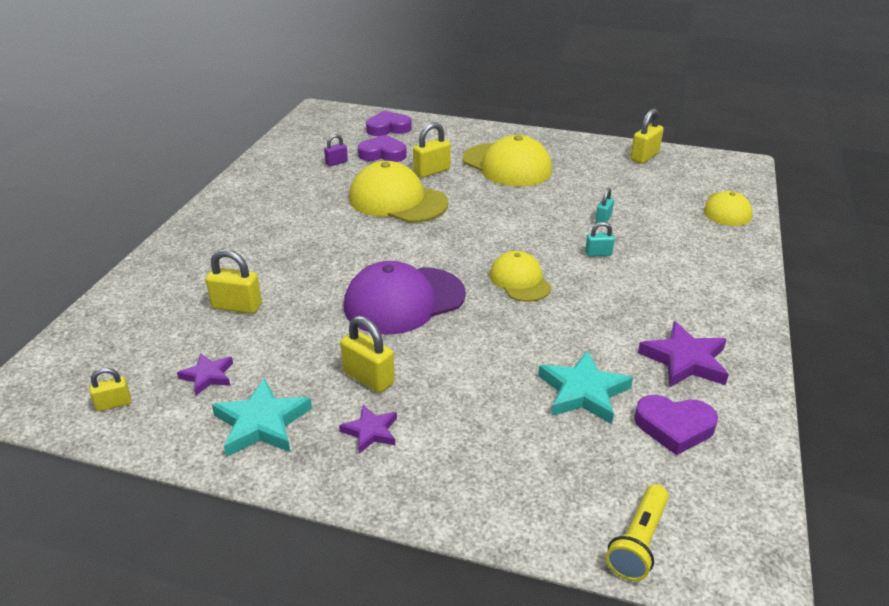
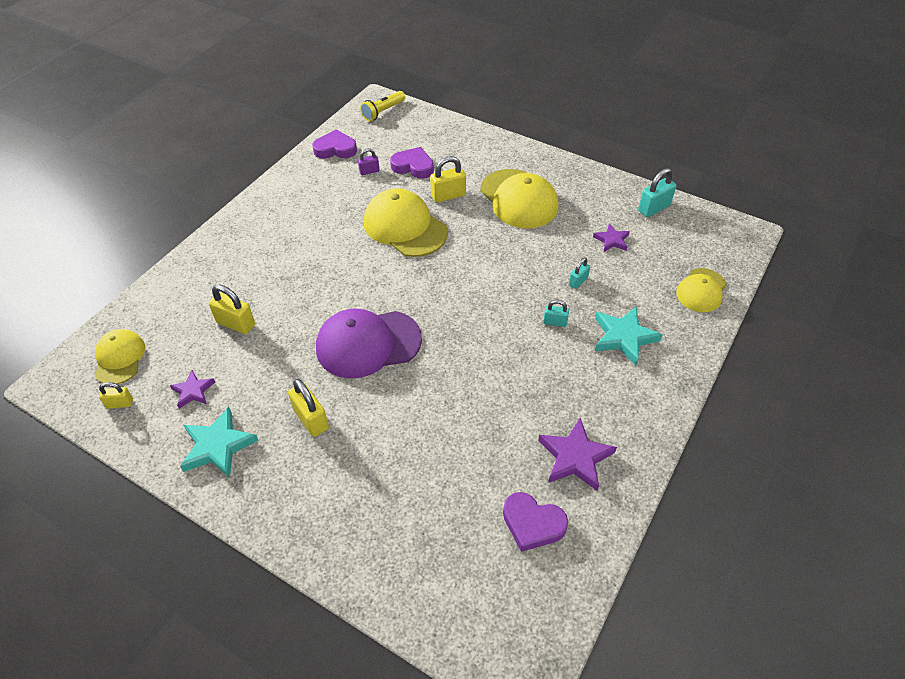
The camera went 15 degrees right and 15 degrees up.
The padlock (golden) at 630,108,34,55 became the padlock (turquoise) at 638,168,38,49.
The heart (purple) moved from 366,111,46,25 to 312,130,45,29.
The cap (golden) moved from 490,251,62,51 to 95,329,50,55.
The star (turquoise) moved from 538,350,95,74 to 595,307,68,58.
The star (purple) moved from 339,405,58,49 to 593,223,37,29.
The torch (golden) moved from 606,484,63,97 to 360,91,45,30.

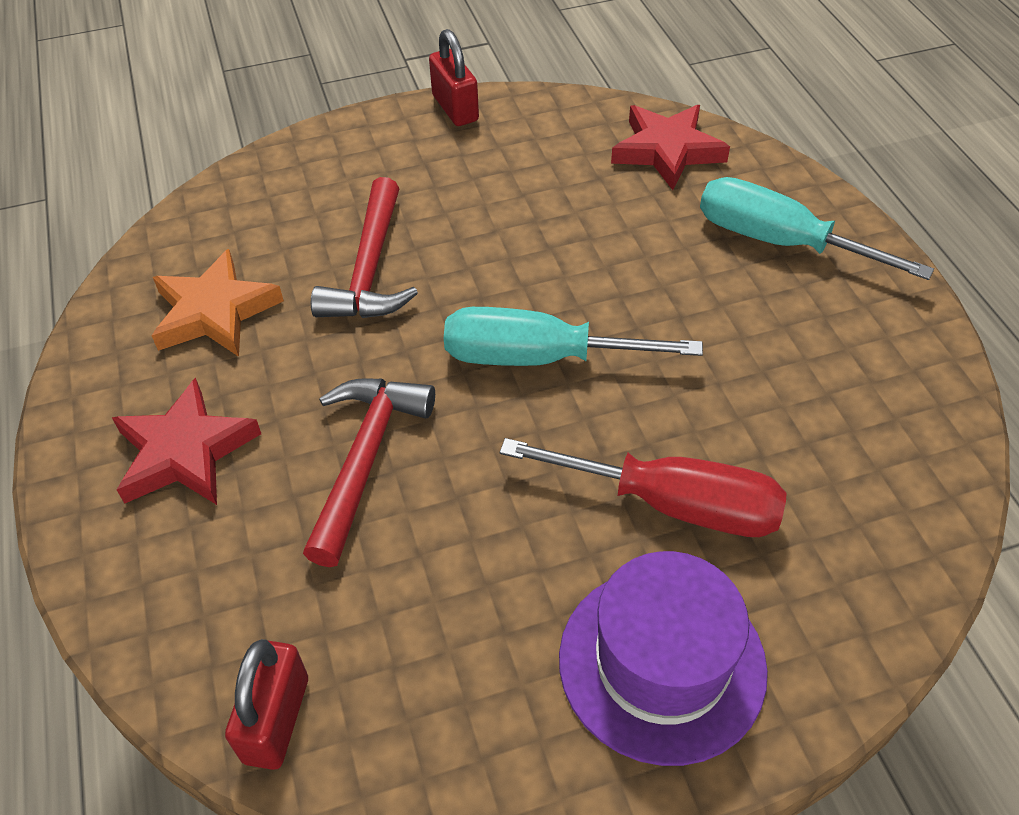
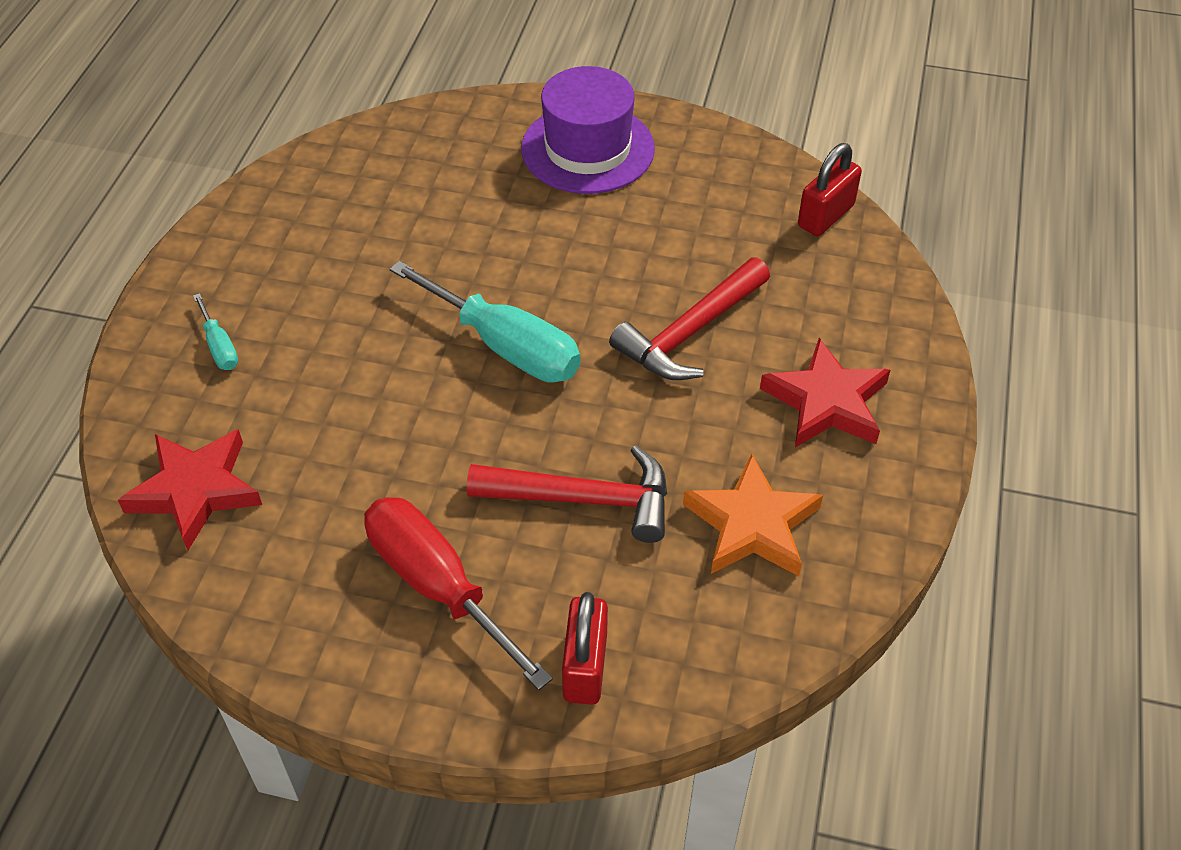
The camera went 150 degrees left and 0 degrees up.
The padlock (scarlet) moved from 429,29,50,97 to 562,592,46,113.
The hammer (scarlet) at 311,177,107,141 turned 60 degrees clockwise.
The flat screwdriver (turquoise) at 700,177,234,103 changed to 0.47 times the size.
The flat screwdriver (scarlet) moved from 500,438,286,99 to 364,497,189,193.

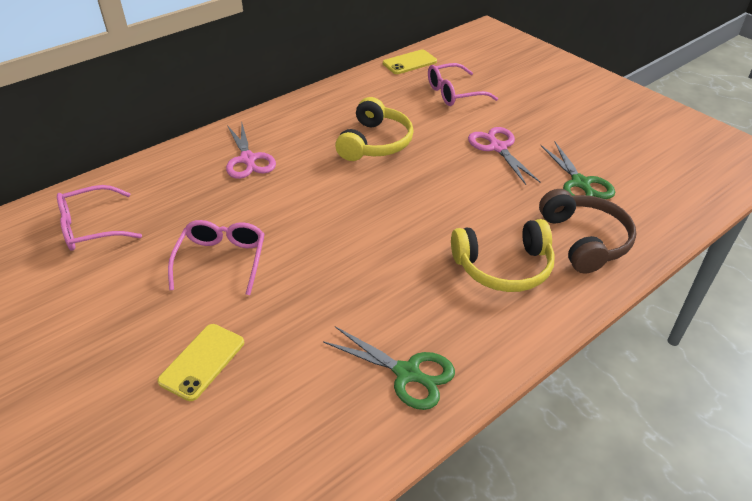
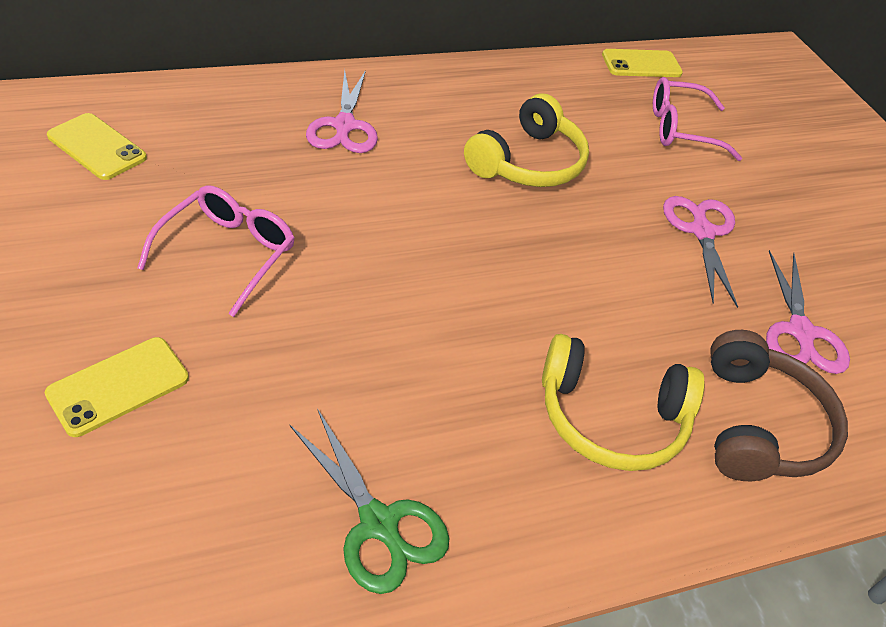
The camera went 15 degrees right and 5 degrees up.
The shears (green) at 540,142,75,57 became the shears (rosy) at 766,250,84,124.
The glasses (rosy) at 57,185,85,66 was replaced by the mobile phone (golden) at 47,113,100,67.

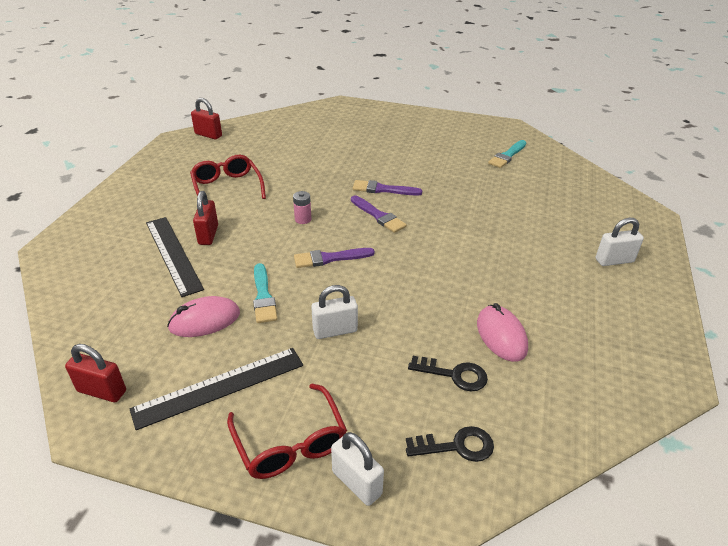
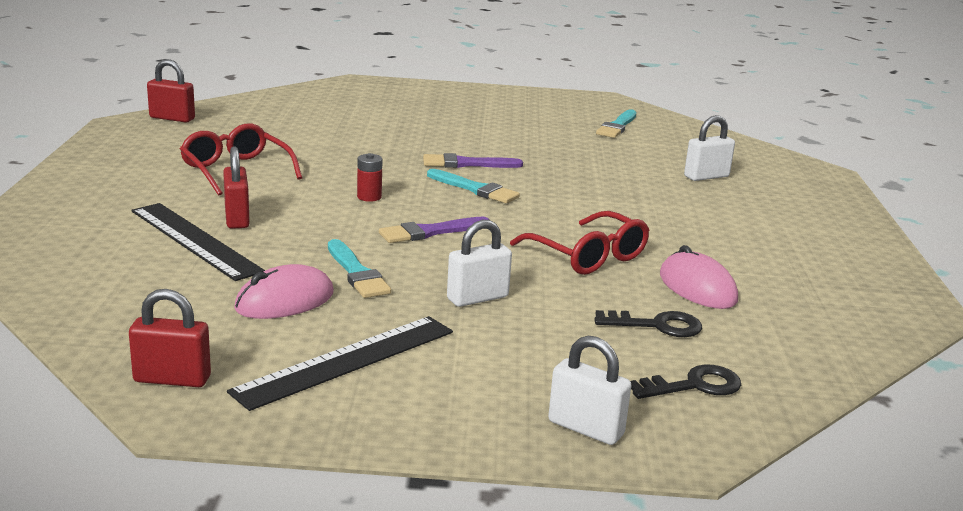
The camera went 15 degrees left and 15 degrees down.
The AA battery (rosy) at 293,191,18,33 became the AA battery (scarlet) at 357,153,25,49.
The paintbrush (purple) at 351,195,56,38 became the paintbrush (turquoise) at 427,169,93,34.
The padlock (snow-white) moved from 596,218,48,48 to 684,115,51,66.
The glasses (scarlet) moved from 227,383,120,96 to 510,211,139,64.

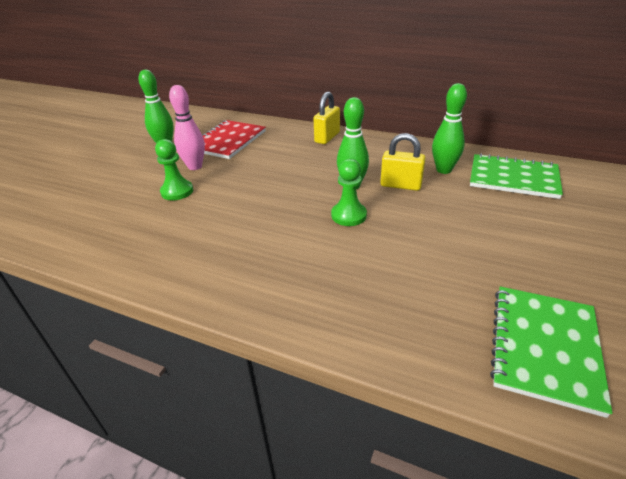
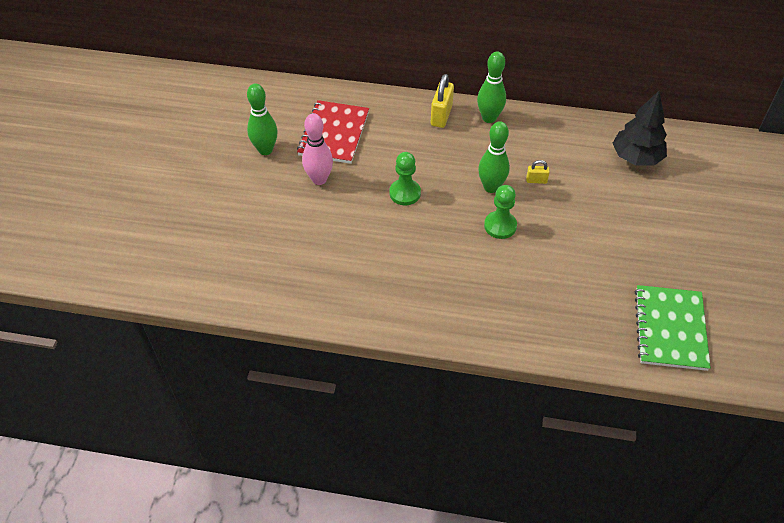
The camera went 15 degrees left and 15 degrees up.
The tenpin (green) moved from 432,83,35,91 to 477,51,29,72.
The padlock (golden) at 380,133,46,58 changed to 0.54 times the size.
The chess pawn (green) moved from 155,139,38,61 to 390,152,31,53.
The notebook (green) at 470,153,93,46 was replaced by the fir tree (ebony) at 613,91,54,75.

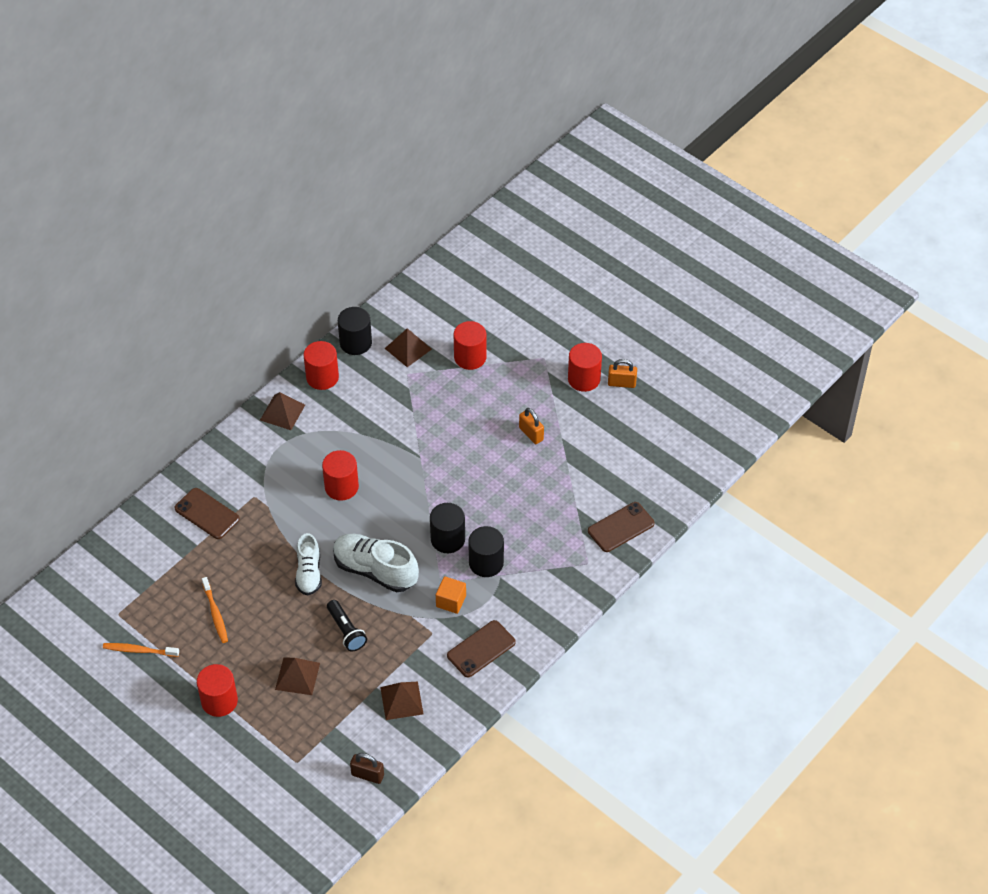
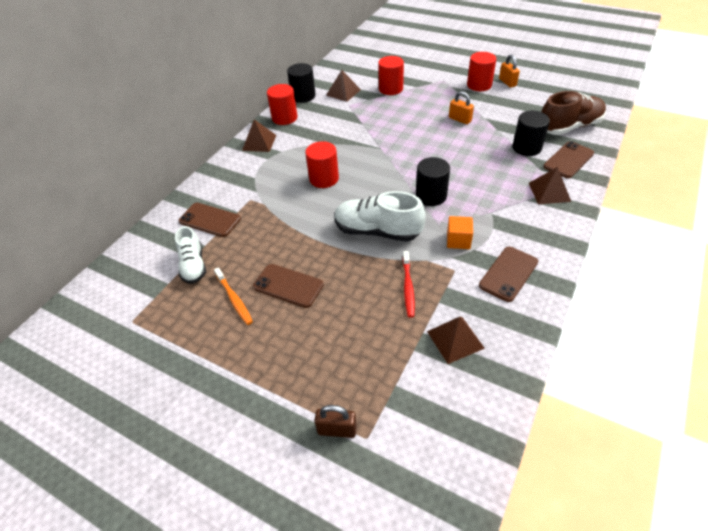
The camera went 10 degrees left and 5 degrees down.
The padlock (orange) at 608,359,29,29 turned 75 degrees clockwise.
The solid cylinder (ebony) moved from 468,526,36,51 to 512,111,38,45.
The sneaker (snow-white) moved from 295,533,27,63 to 175,226,31,58.
The torch (ebony) at 327,600,40,51 disappeared.
The tooth brush (orange) at 103,643,76,14 disappeared.
The pyramid (dark brown) moved from 275,657,45,38 to 529,167,42,37.
The solid cylinder (scarlet) at 197,664,41,53 disappeared.
The padlock (dark brown) moved from 350,753,34,31 to 314,405,43,33.
The sneaker (dark brown) at 541,91,65,44 appeared.
The tooth brush (scarlet) at 403,251,12,67 appeared.
The mobile phone (dark brown) at 253,264,71,44 appeared.

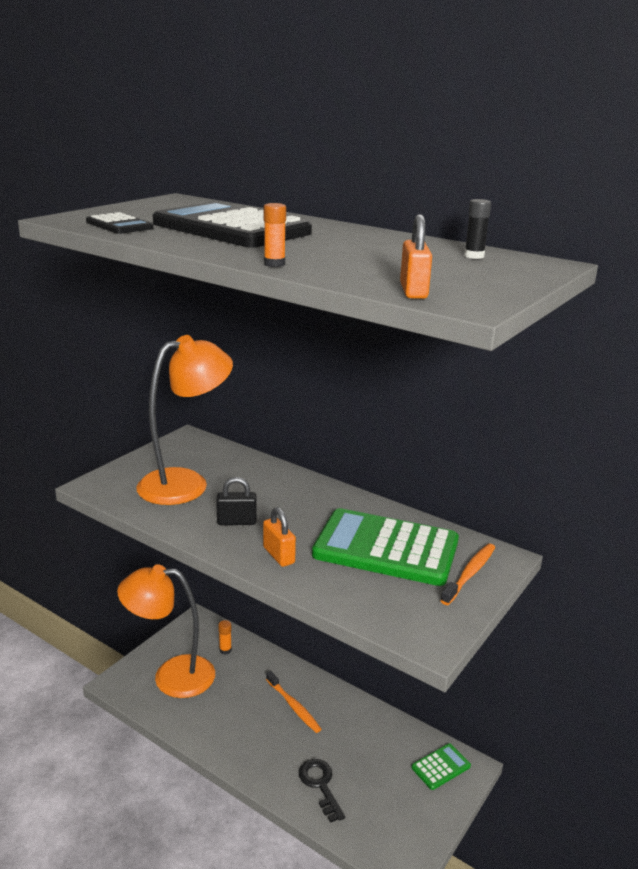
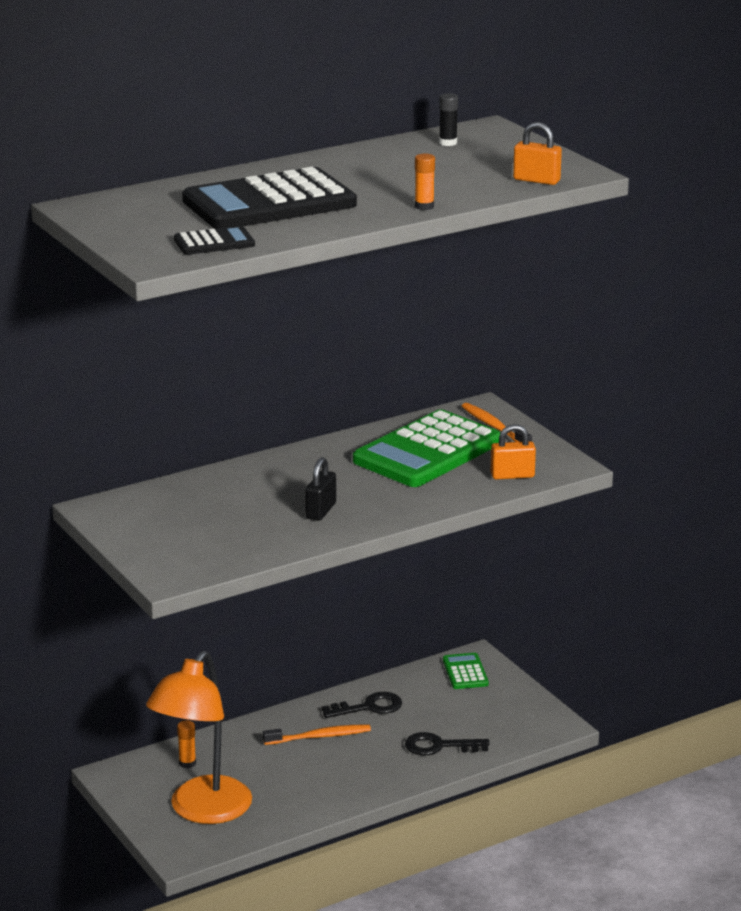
The camera went 65 degrees left and 0 degrees up.
The lamp (orange) at 136,335,97,170 disappeared.
The padlock (orange) moved from 263,507,33,60 to 491,424,45,56.
The key (ebony) at 322,692,80,26 appeared.

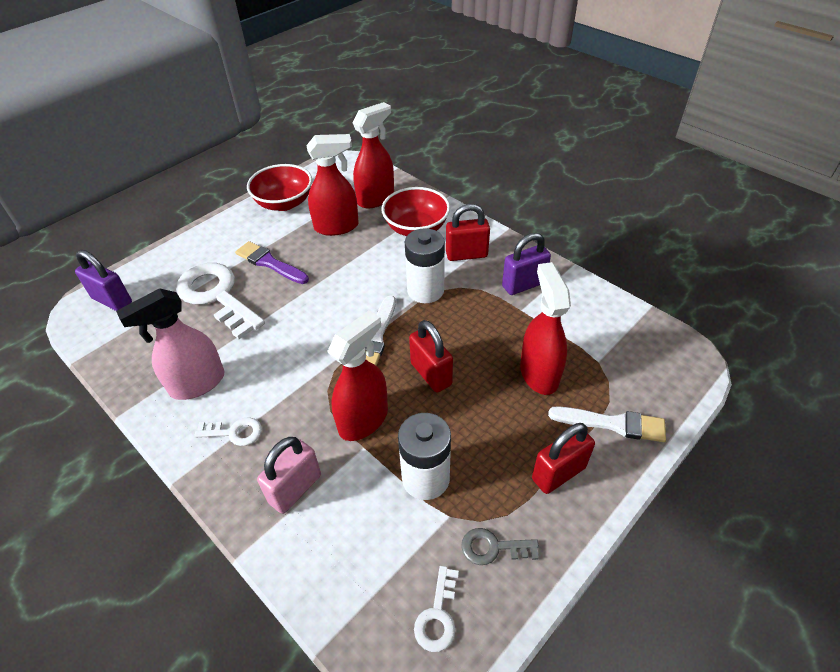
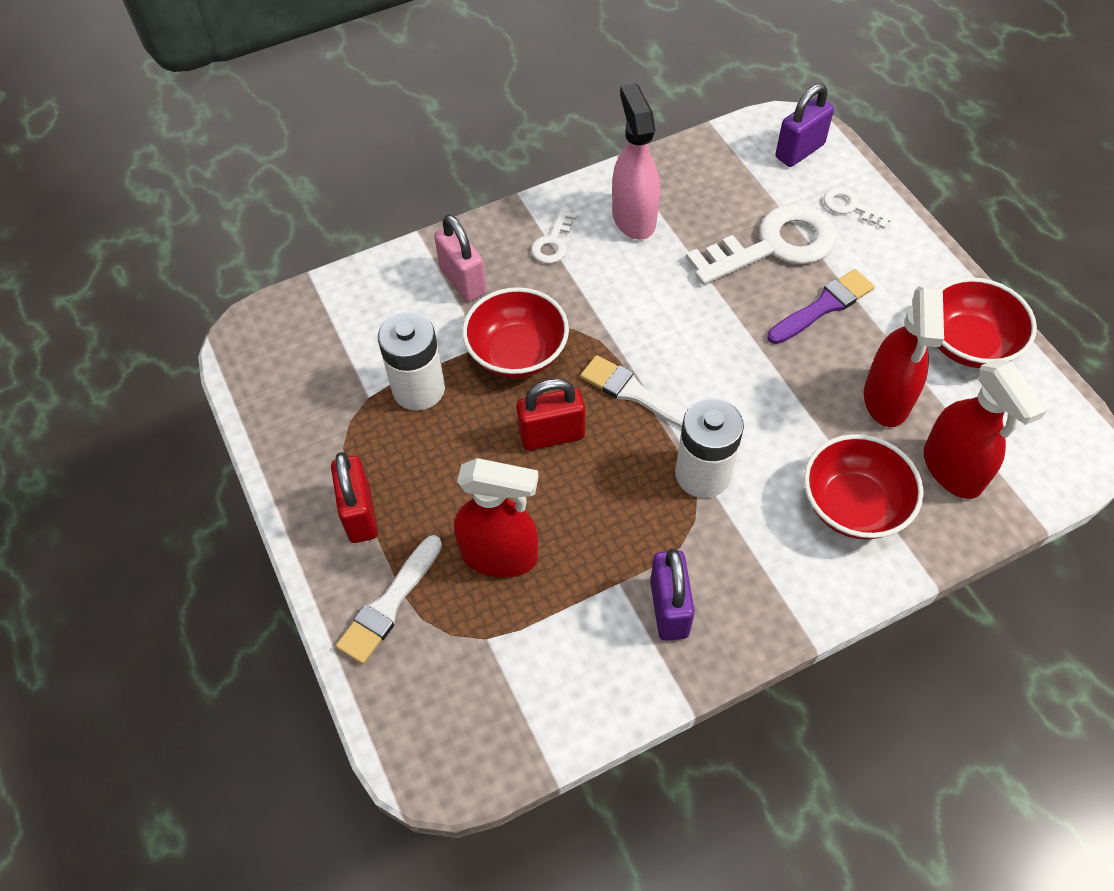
The camera went 110 degrees right and 10 degrees up.
The padlock (scarlet) at 446,204,44,57 disappeared.
The sprayer (scarlet) at 327,310,61,131 was replaced by the deep dish (scarlet) at 462,287,107,91.
The key (gray) at 461,528,78,37 disappeared.
The key (snow-white) moved from 414,566,45,86 to 824,187,69,42.

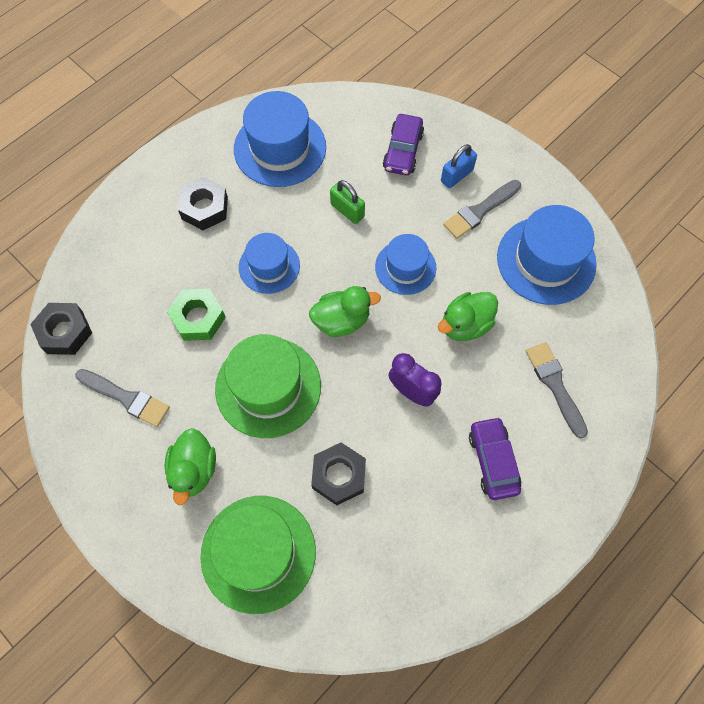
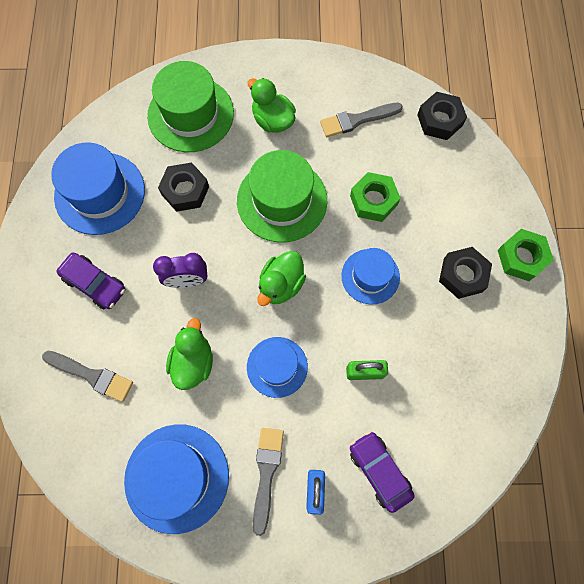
The camera went 135 degrees right and 5 degrees up.
The tall hat (blue) moved from 234,91,92,96 to 51,142,94,93.
The nut (green) at 498,229,56,52 appeared.

